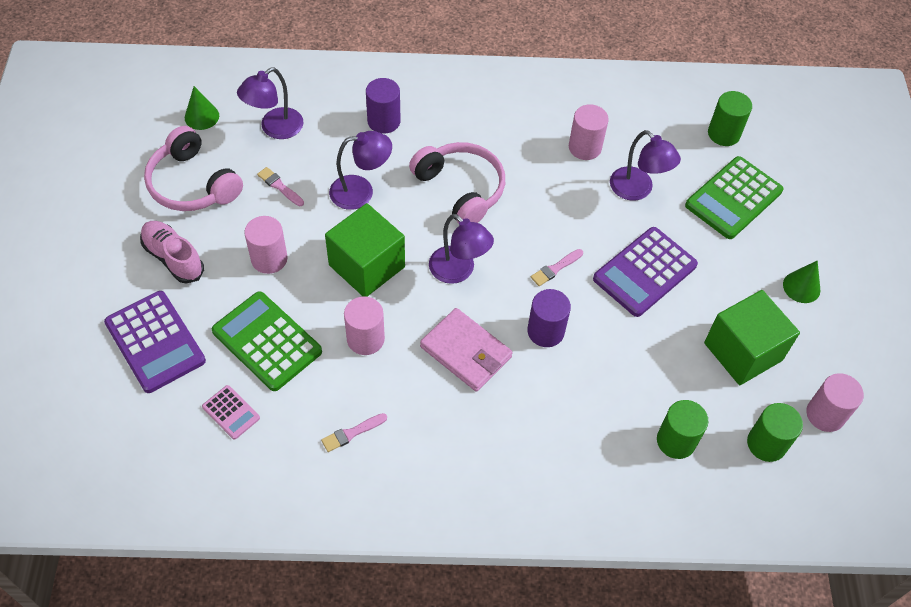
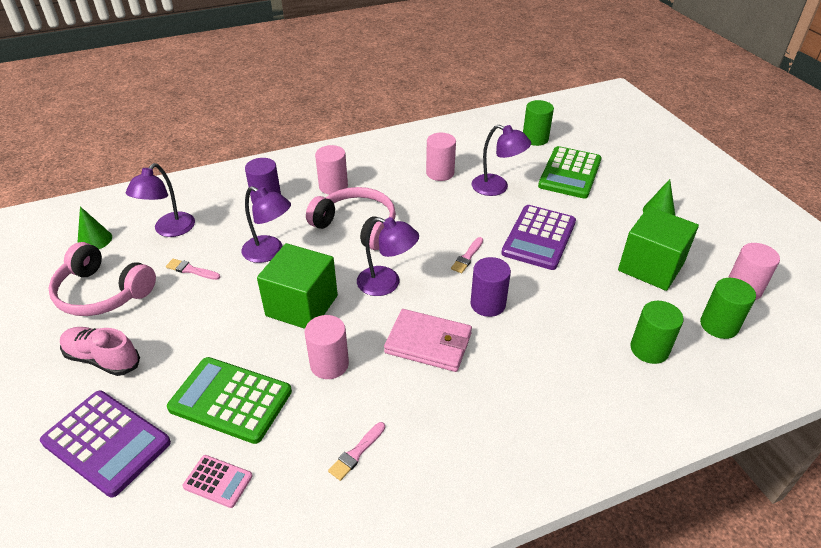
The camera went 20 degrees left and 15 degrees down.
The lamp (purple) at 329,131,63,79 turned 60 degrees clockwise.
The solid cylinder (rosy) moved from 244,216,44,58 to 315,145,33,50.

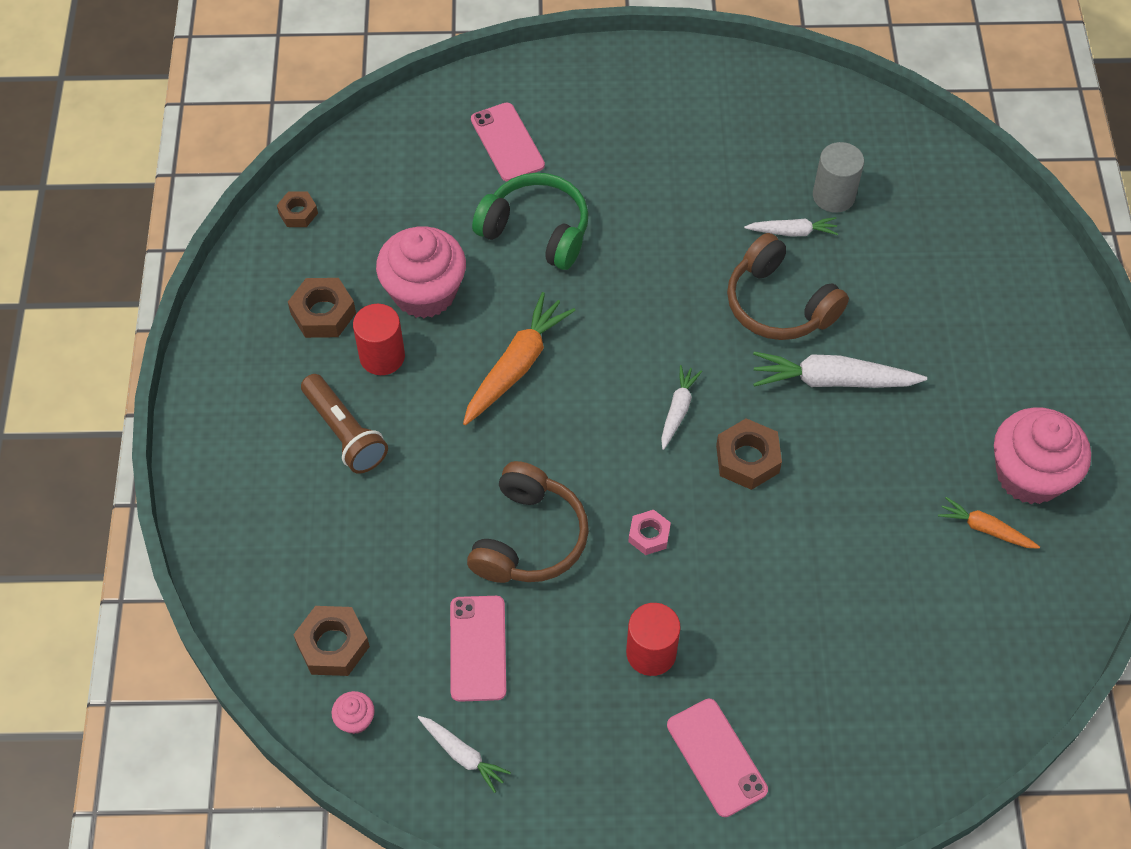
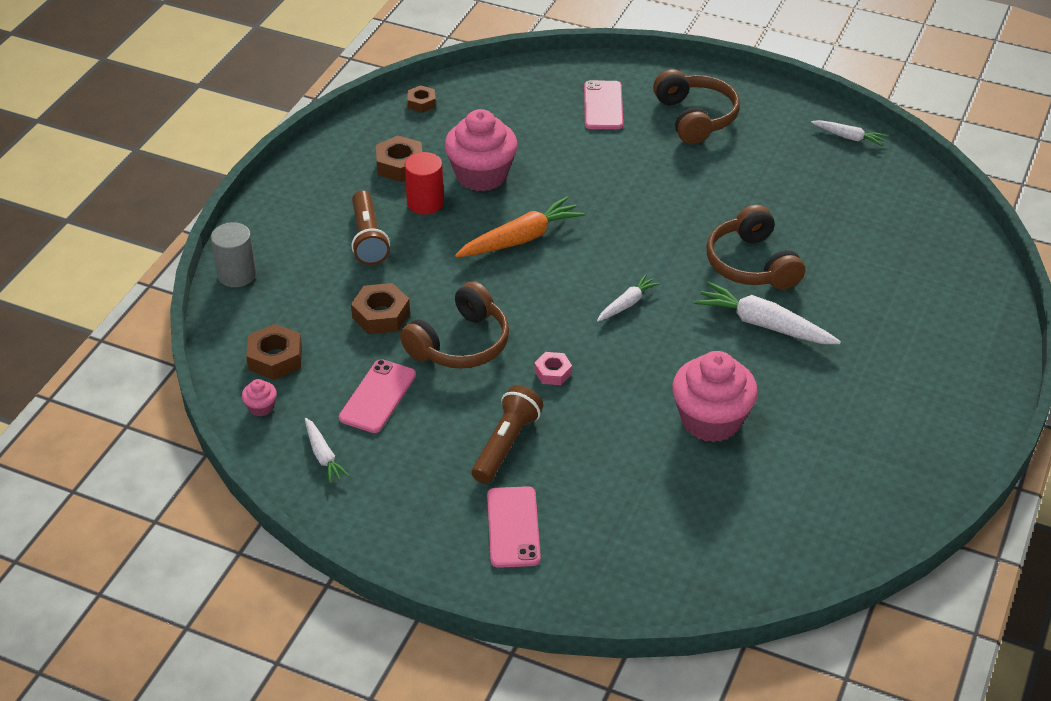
The camera went 25 degrees right and 15 degrees down.
The solid cylinder (gray) moved from 813,142,51,71 to 211,222,45,65.
The over-ear headphones (green) at 472,173,117,97 disappeared.
The carrot (snow-white) moved from 744,217,94,20 to 811,120,76,26.
The cupcake (rosy) moved from 994,407,97,97 to 672,351,86,91.
The nut (dark brown) moved from 716,418,66,72 to 351,283,59,51.
The carrot (orange) at 938,497,102,52 disappeared.
The solid cylinder (scarlet) at 626,603,55,73 was replaced by the torch (dark brown) at 472,385,71,99.
The over-ear headphones (dark brown) at 653,69,87,75 appeared.

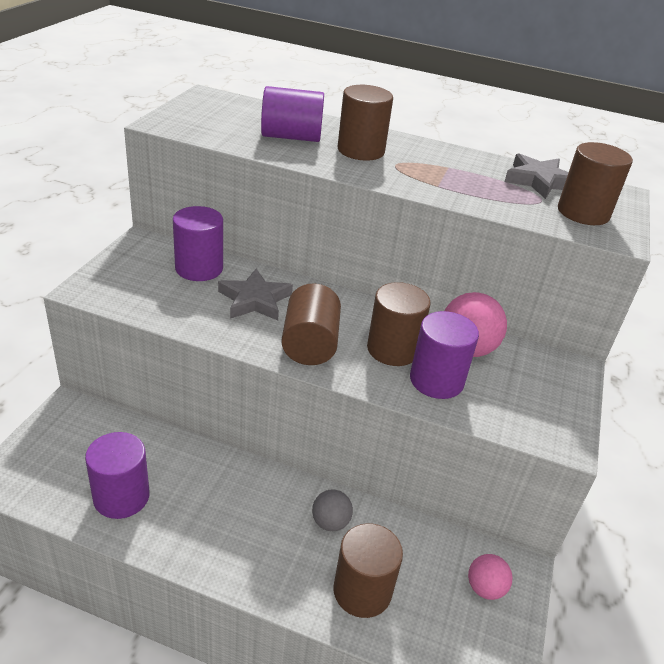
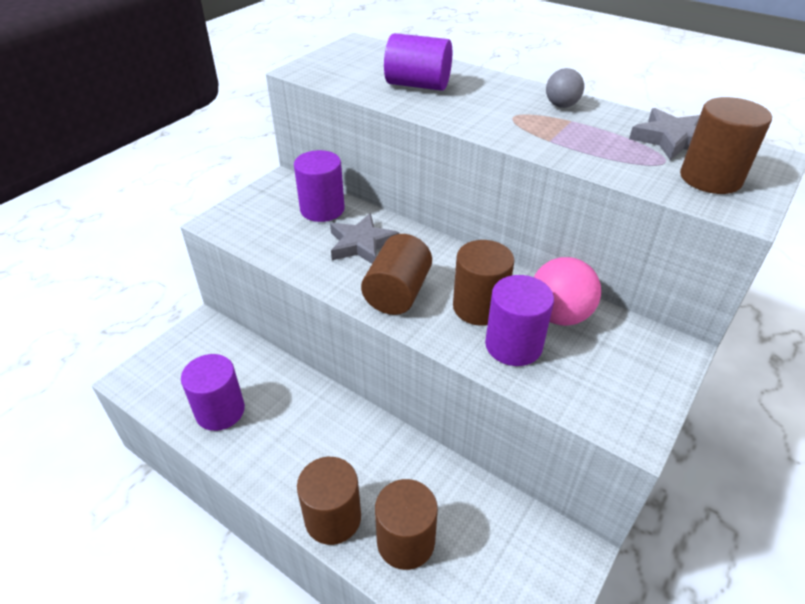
The camera went 20 degrees right and 5 degrees up.
The solid cylinder (dark brown) moved from 338,85,55,76 to 297,457,64,88.
The play ball (gray) moved from 312,489,41,42 to 546,68,38,40.
The play ball (rosy) at 468,554,45,46 disappeared.

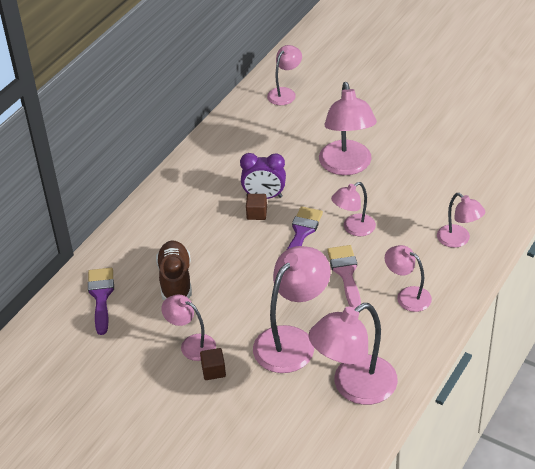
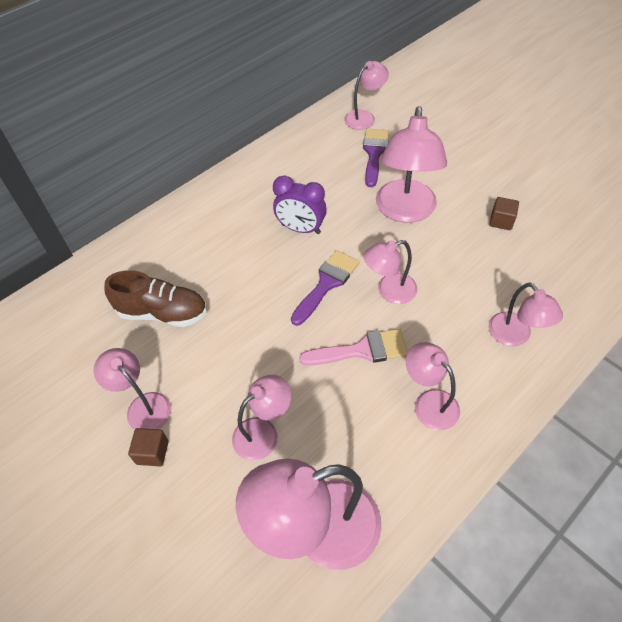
The camera went 15 degrees right and 10 degrees up.
The cube (dark brown) moved from 246,194,21,26 to 490,197,29,33.
The sneaker (dark brown) at 156,241,36,59 turned 90 degrees clockwise.
The paintbrush (rosy) at 327,245,34,63 turned 75 degrees clockwise.
The lamp (rosy) at 253,246,78,127 changed to 0.57 times the size.
The paintbrush (purple) moved from 88,268,26,67 to 363,129,26,58.

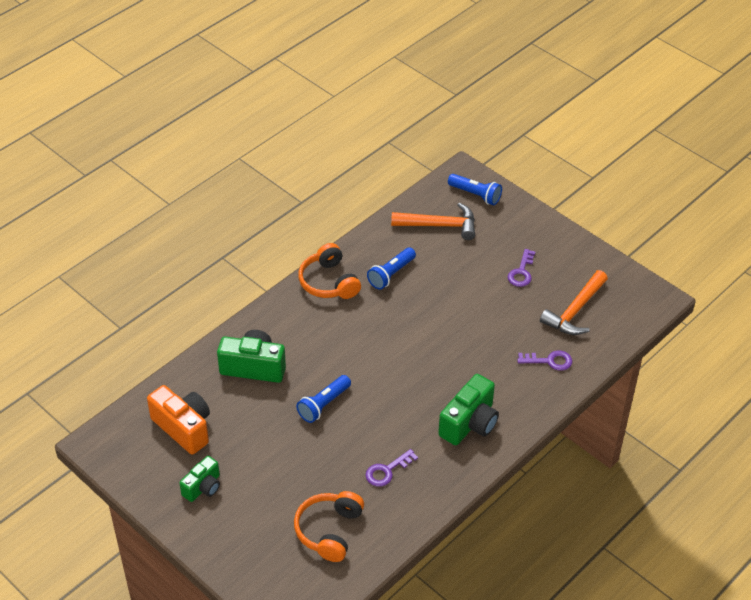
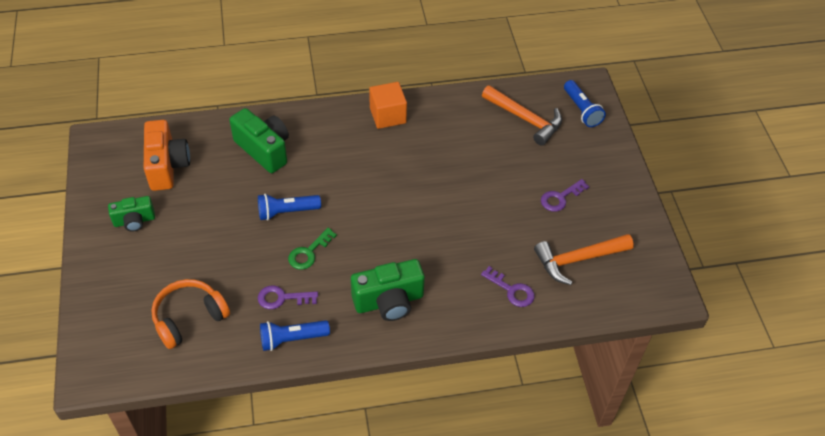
The camera went 35 degrees right and 5 degrees up.
The over-ear headphones (orange) at 298,243,63,56 was replaced by the cube (orange) at 369,82,38,47.
The torch (blue) moved from 367,247,49,43 to 260,320,70,31.
The key (green) at 288,228,49,42 appeared.

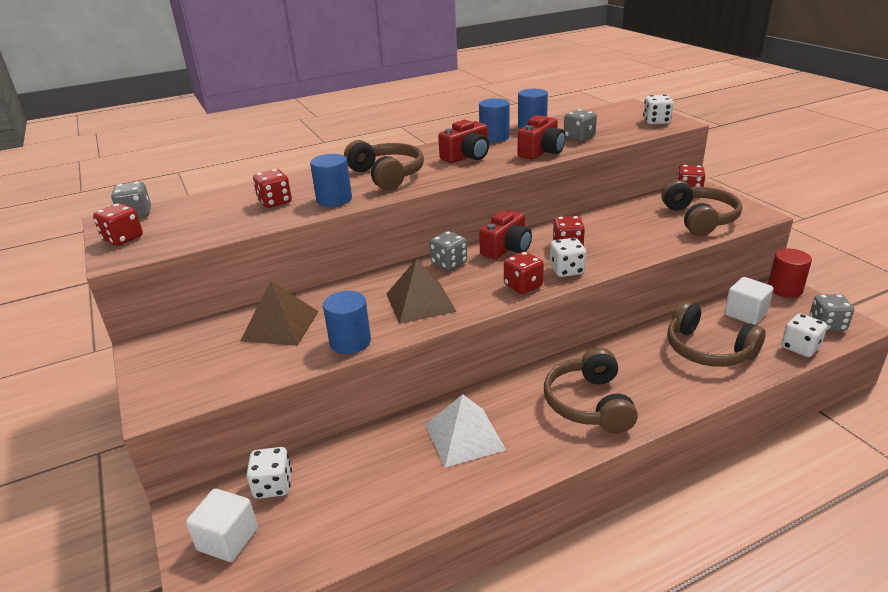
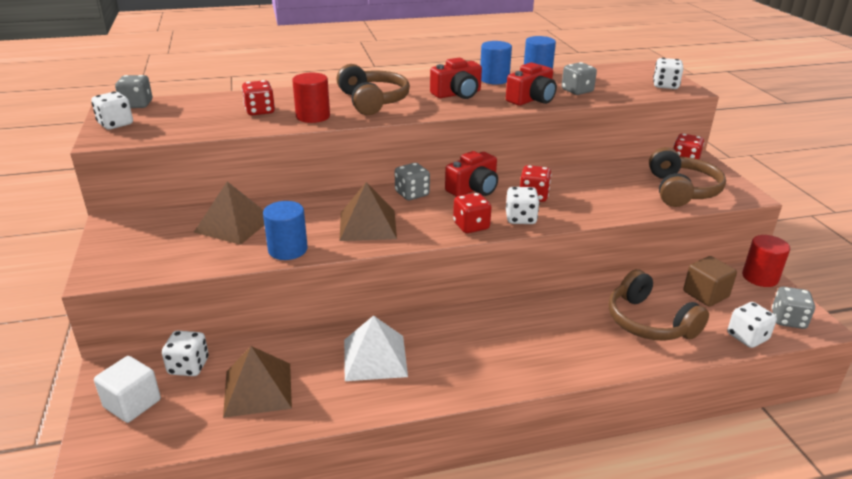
The camera went 10 degrees right and 0 degrees up.
The solid cylinder (blue) at 310,154,42,53 became the solid cylinder (scarlet) at 292,73,38,50.
The dice (scarlet) at 93,203,50,43 became the dice (snow-white) at 91,92,42,37.
The cube (snow-white) at 724,277,50,48 became the cube (dark brown) at 683,256,54,51.
The over-ear headphones (dark brown) at 544,348,94,86 disappeared.
The pyramid (dark brown) at 223,346,69,72 appeared.

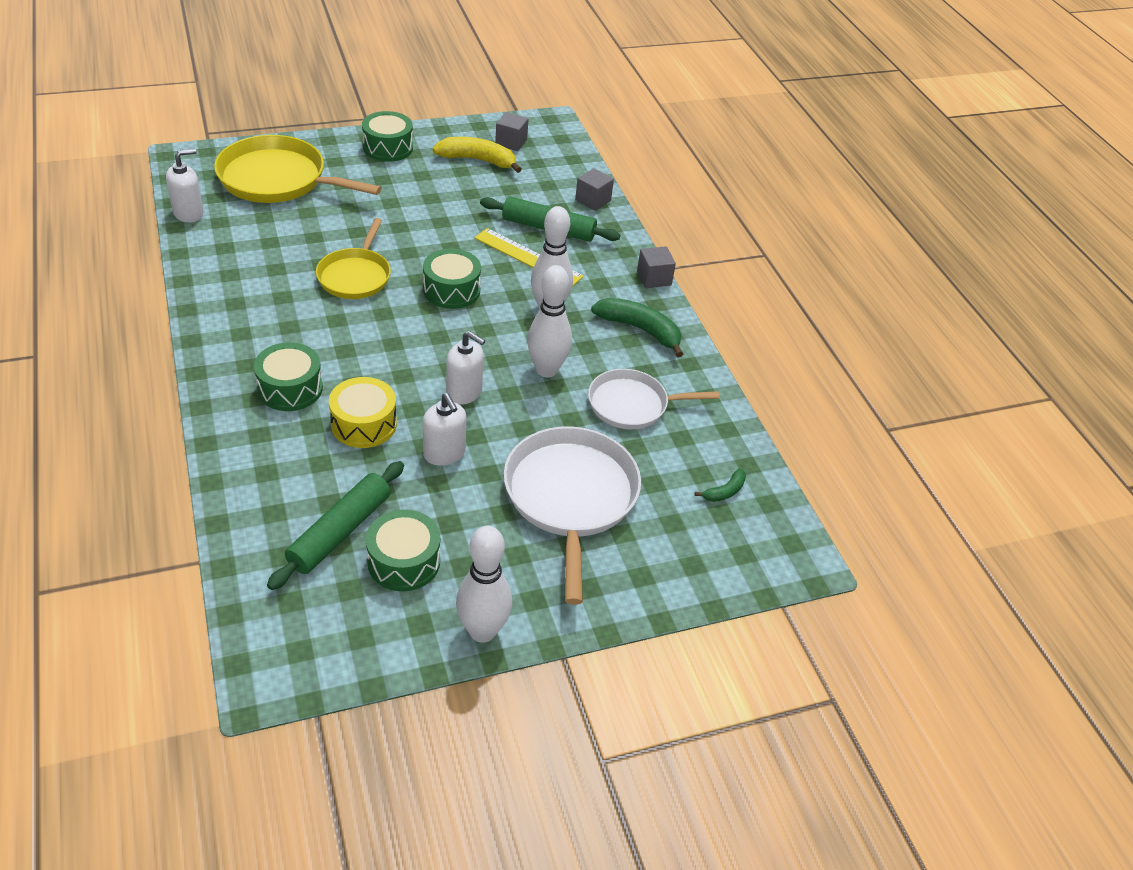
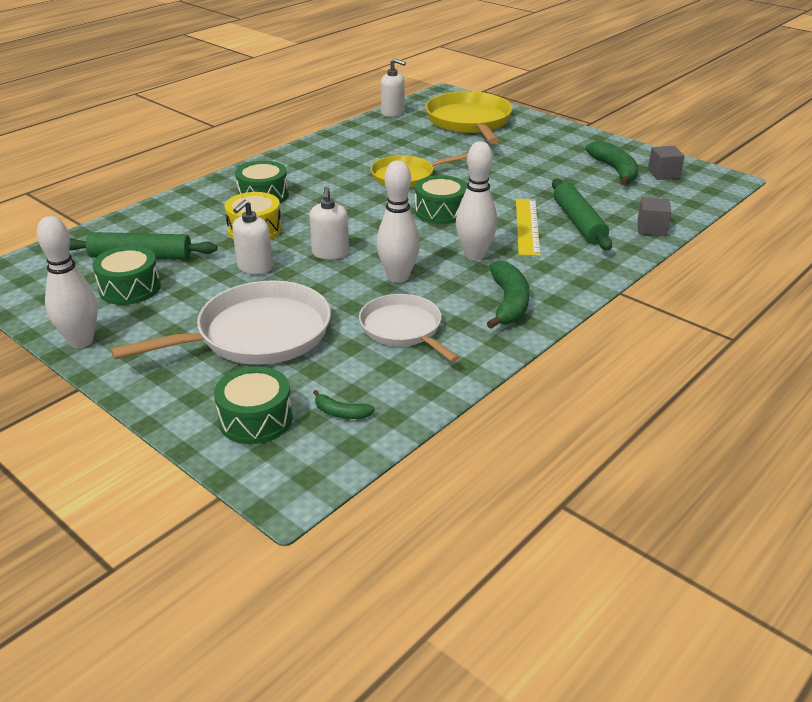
The camera went 65 degrees right and 10 degrees down.
The snare drum (green) moved from 362,111,51,51 to 214,366,79,78.
The toy banana (golden) at 433,137,89,36 became the toy banana (green) at 586,141,52,44.
The cube (gray) at 637,246,39,42 disappeared.

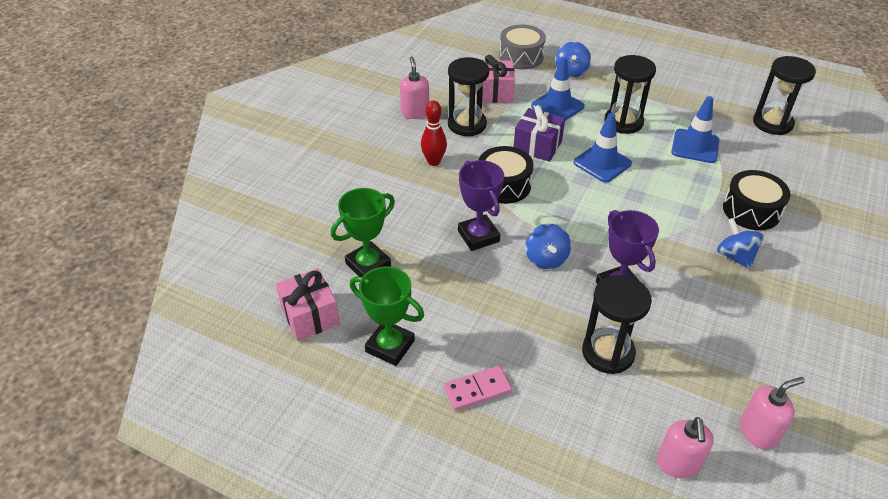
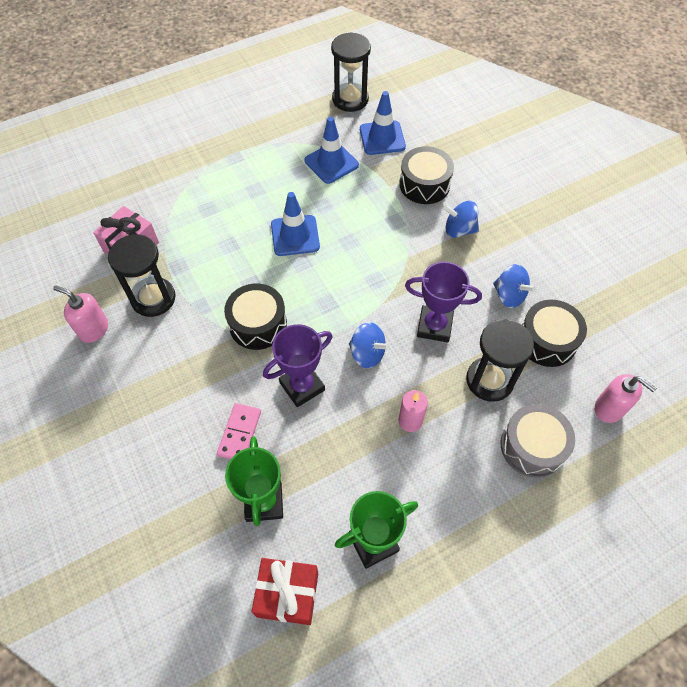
The camera went 55 degrees left and 15 degrees up.
The snare drum (gray) moved from 499,25,47,44 to 500,404,75,74.
The toy top (blue) moved from 555,42,36,36 to 493,264,43,44.
The hourglass (ebony) at 604,55,52,79 disappeared.
The road cone (blue) moved from 531,57,54,64 to 360,91,46,64.
The tenpin (scarlet) at 421,100,26,66 disappeared.
The present (purple) at 514,105,51,57 disappeared.
The prize cup (purple) at 458,160,46,91 turned 45 degrees counterclockwise.
The present (rosy) at 276,268,64,73 became the present (scarlet) at 251,558,67,67.
The domino tile (rosy) moved from 444,366,68,45 to 217,403,44,56.
The soap dispenser (rosy) at 740,377,65,73 disappeared.
The snare drum (ebony) at 522,300,65,67 appeared.
The wax candle (rosy) at 398,390,30,42 appeared.

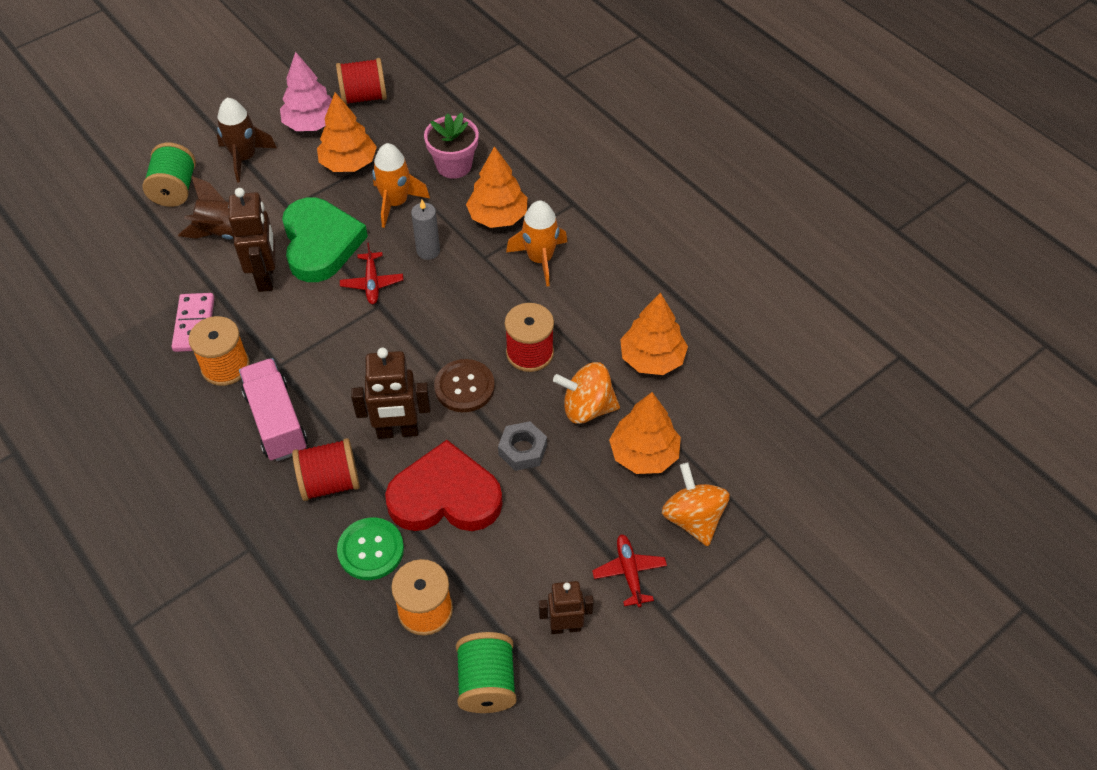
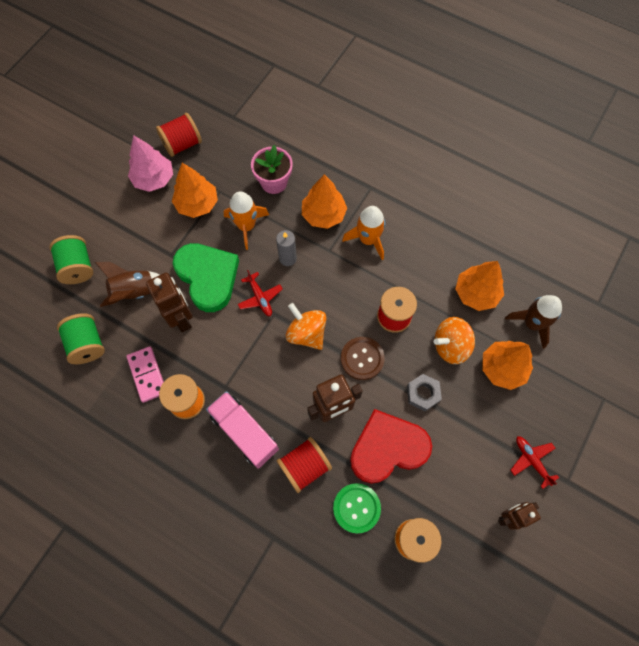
The camera went 20 degrees left and 15 degrees up.
The toy rocket (dark brown) moved from 217,98,60,84 to 505,295,57,54.
The toy top (orange) moved from 662,463,68,83 to 286,303,40,47.
The bobbin (green) moved from 456,632,61,81 to 57,313,48,51.

